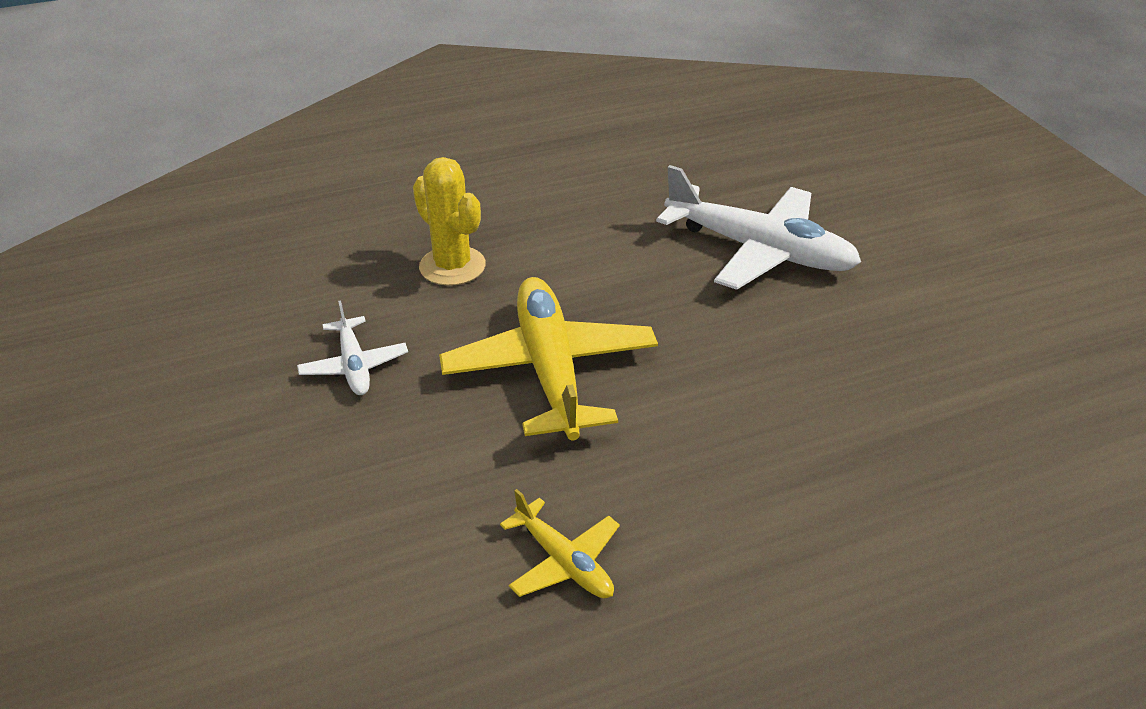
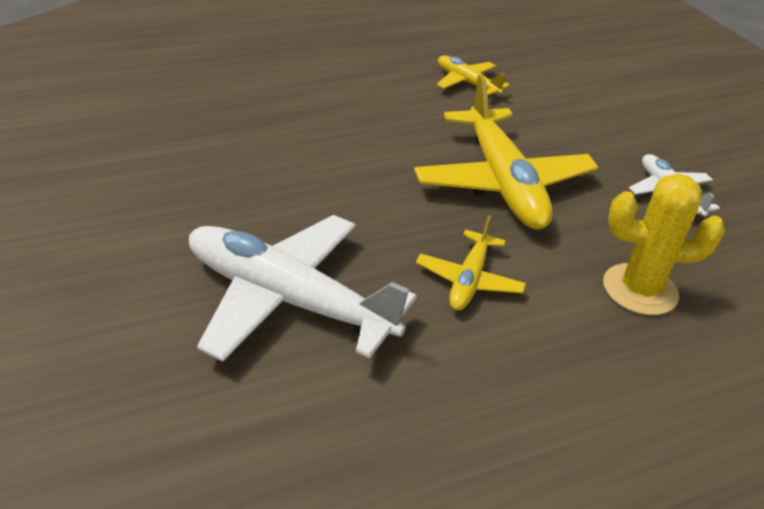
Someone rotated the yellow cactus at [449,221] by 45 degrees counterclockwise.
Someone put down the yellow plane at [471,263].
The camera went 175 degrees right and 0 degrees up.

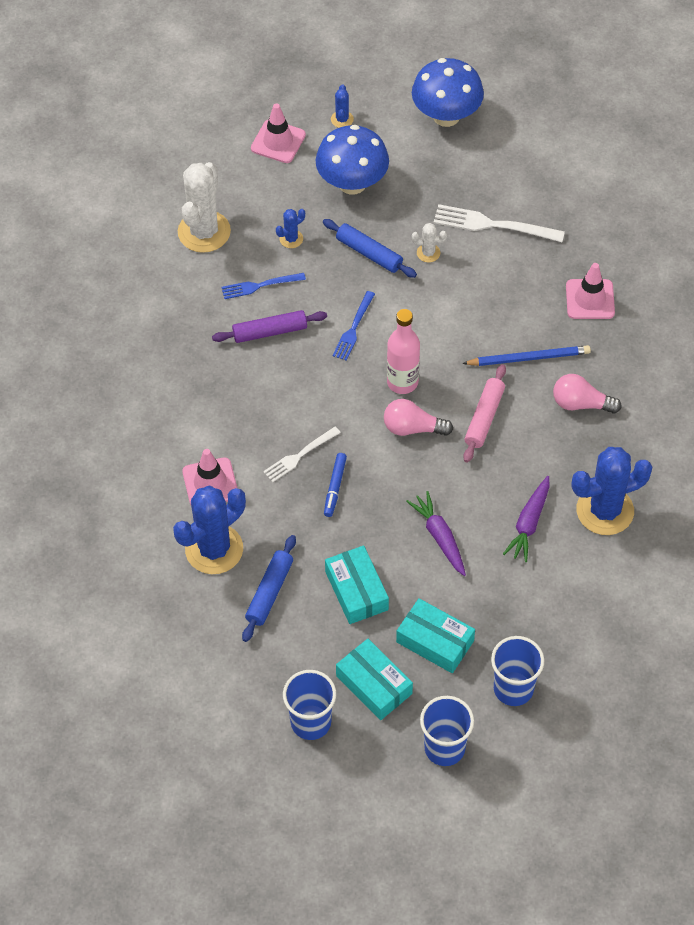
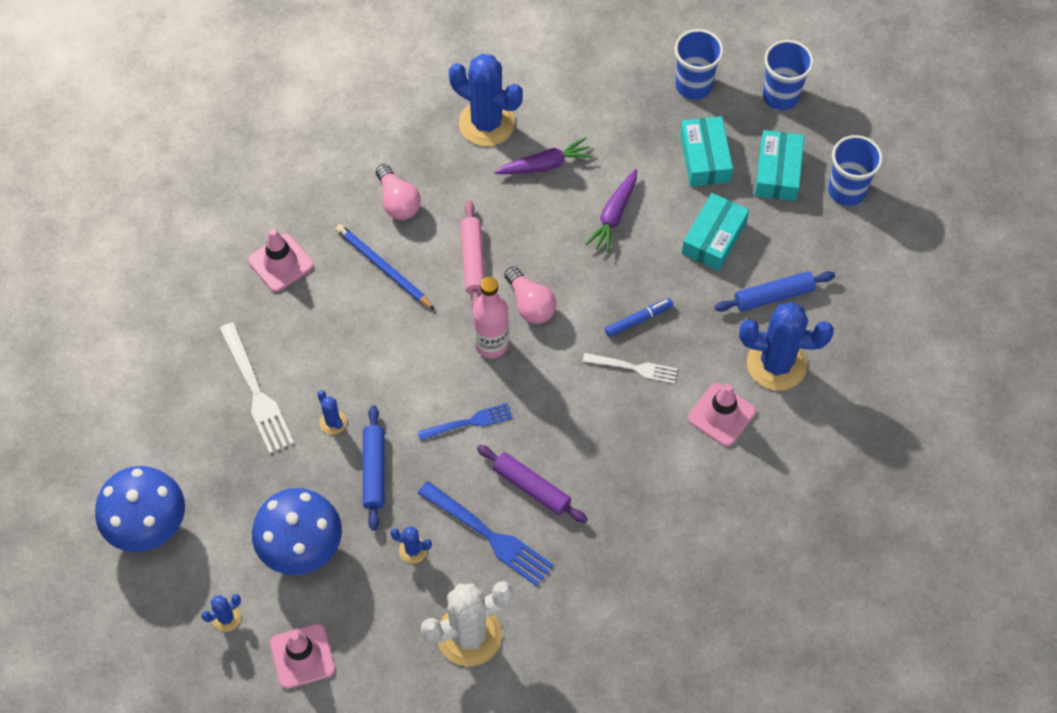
Someone repainted the white cactus at [429,242], which became the blue cactus at [332,412].
Someone scaled the blue fork at [263,286] by 1.58.
Someone rotated the pink rolling pin at [484,413] by 75 degrees counterclockwise.
The camera went 130 degrees left and 5 degrees up.

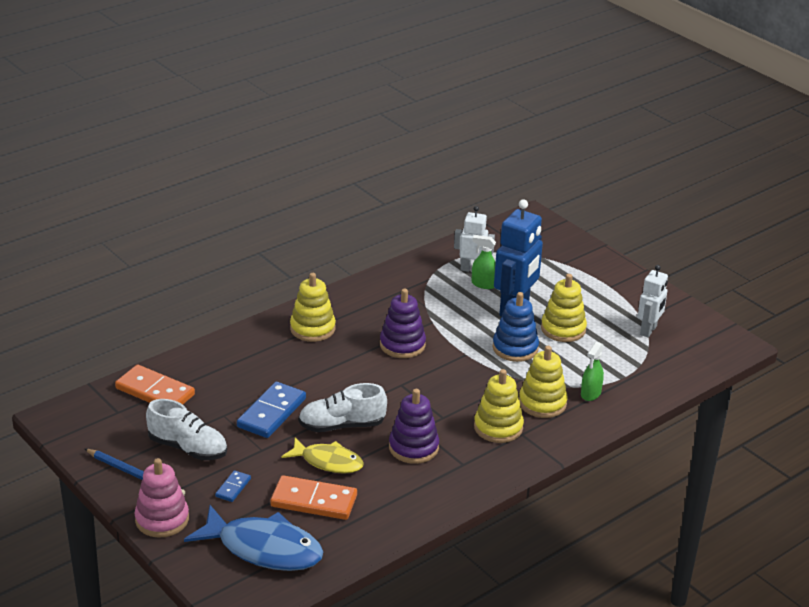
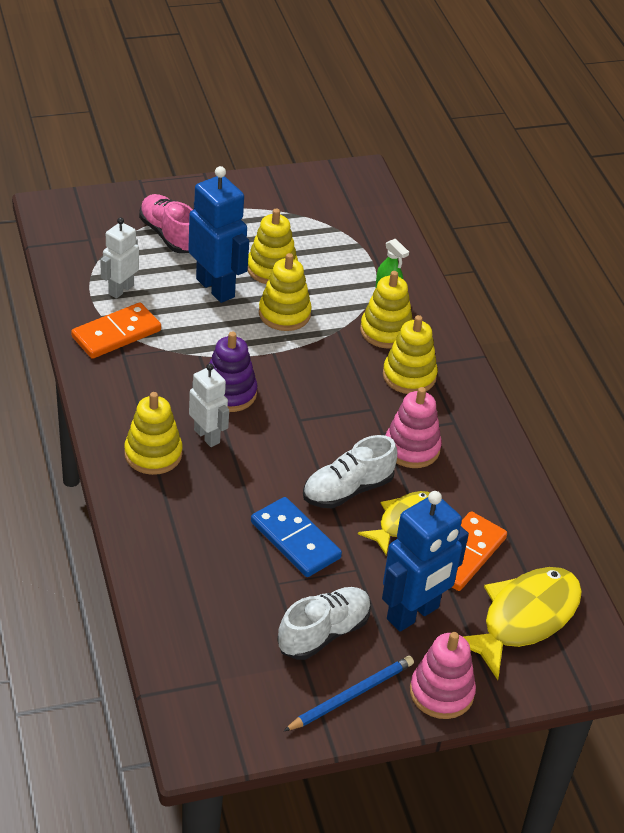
Someone took away the green spray bottle at [484,262].
Someone carried the white robot from [653,301] to [209,405].
Someone repainted the blue stacking toy at [516,327], which became the yellow stacking toy at [285,292].
Someone carried the orange domino from [155,385] to [116,330].
Someone rotated the white shoe at [342,407] by 45 degrees clockwise.
Someone repainted the purple stacking toy at [414,426], which became the pink stacking toy at [413,427].
Someone swapped the blue domino at [233,486] for the blue robot at [425,561].
Someone repainted the blue fish at [253,538], which became the yellow fish at [522,623].
Someone put down the pink shoe at [166,223].
The camera went 70 degrees left and 10 degrees up.

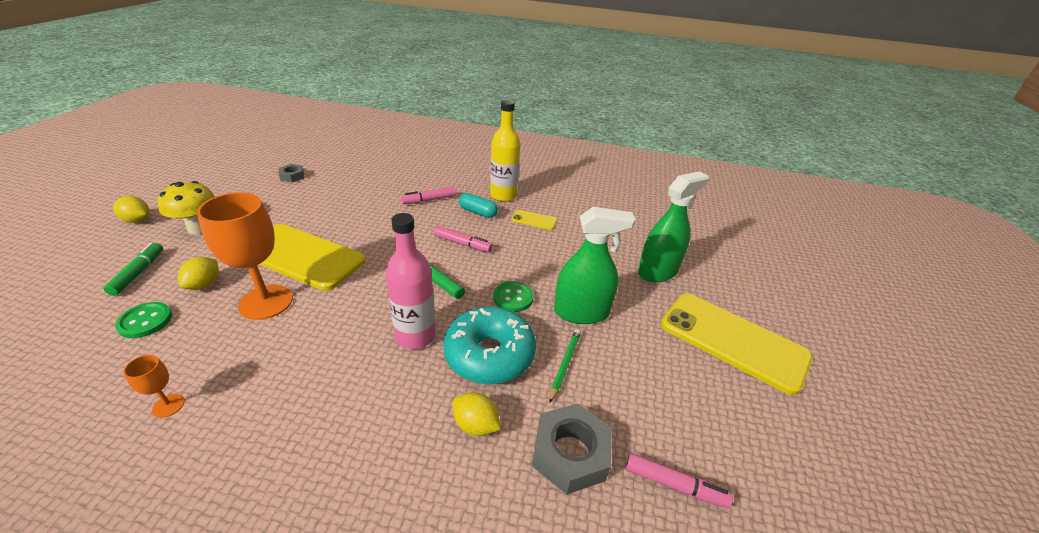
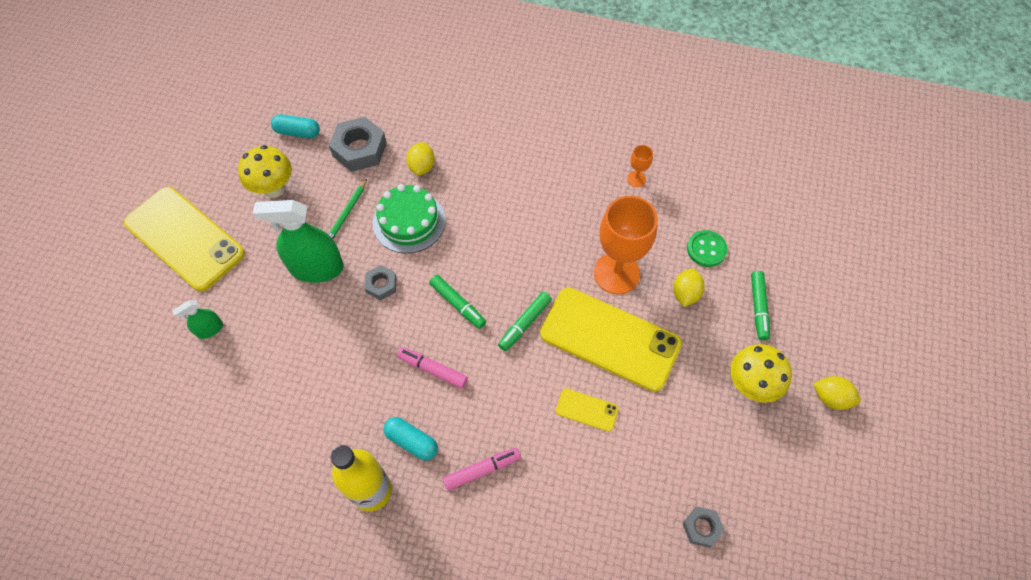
Someone scaled the green spray bottle at [673,226] by 0.49.
Someone carried the yellow phone from [534,220] to [587,410].
Someone took away the pink bottle at [410,281].
Someone swapped the green button at [513,296] for the grey nut at [381,282].
Someone swapped the turquoise donut at [489,345] for the green cake at [409,218].
Someone rotated the yellow lemon at [476,414] by 60 degrees clockwise.
Someone swapped the pink marker at [679,480] for the turquoise capsule at [295,126].
Someone put down the yellow mushroom at [265,171].
Someone put down the green marker at [525,321].
The camera went 175 degrees left and 25 degrees up.

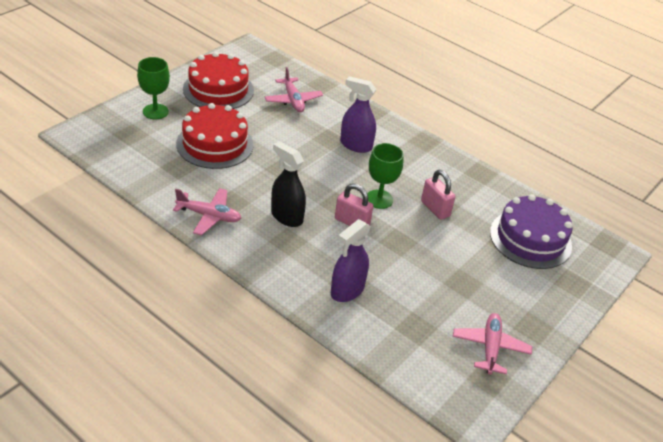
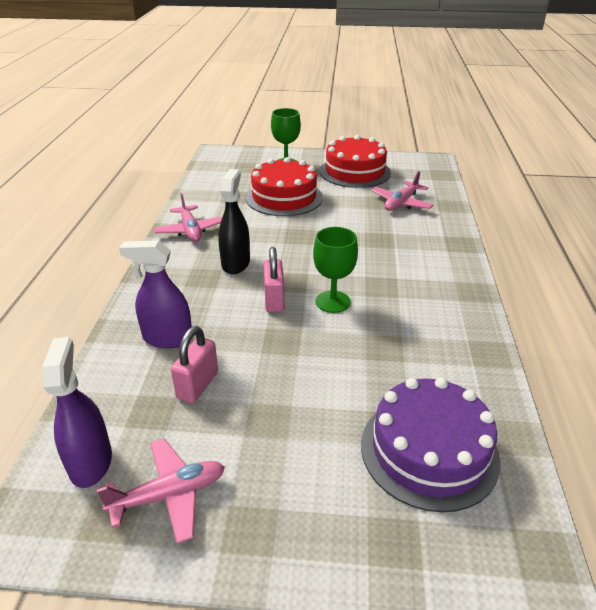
Someone carried the purple spray bottle from [358,114] to [77,412].
Someone carried the pink padlock from [438,195] to [194,364].
The camera went 60 degrees right and 5 degrees down.

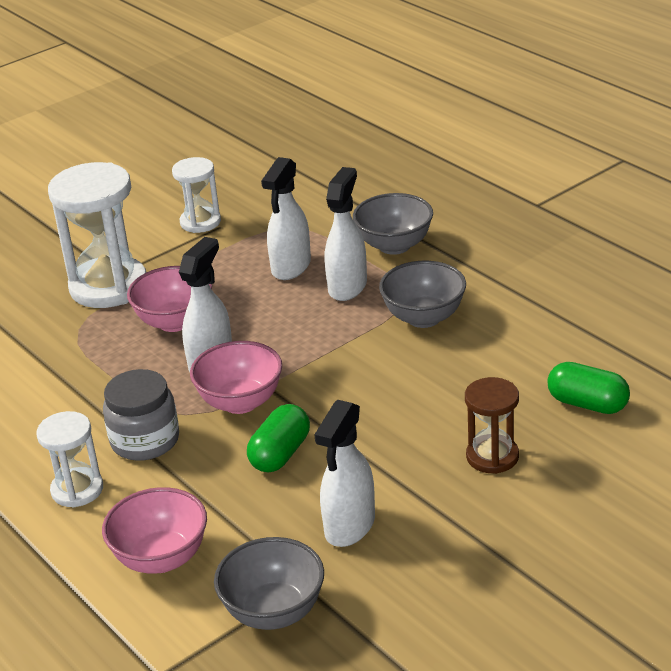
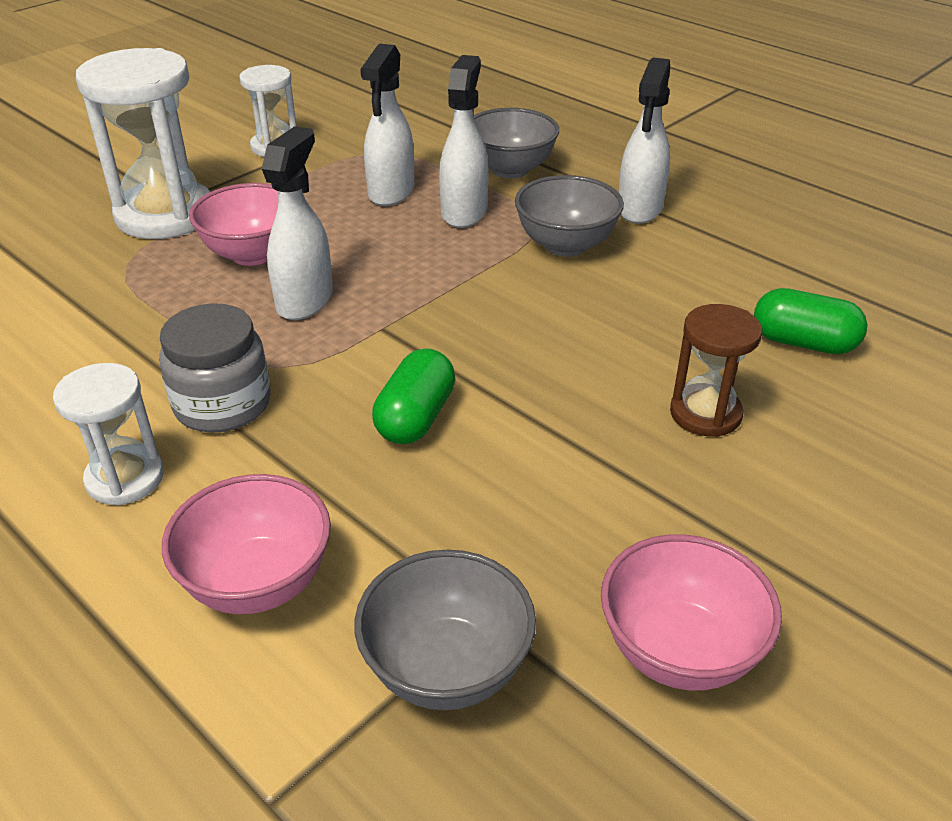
Someone carried the pink bowl from [236,377] to [691,612].
Someone carried the white spray bottle from [344,473] to [644,140].
The camera went 10 degrees left and 5 degrees up.

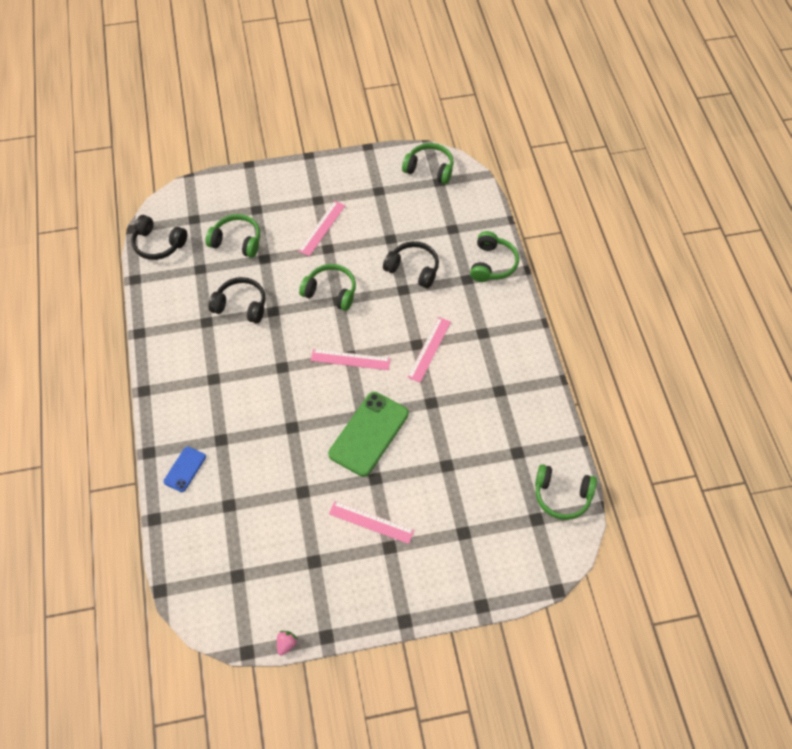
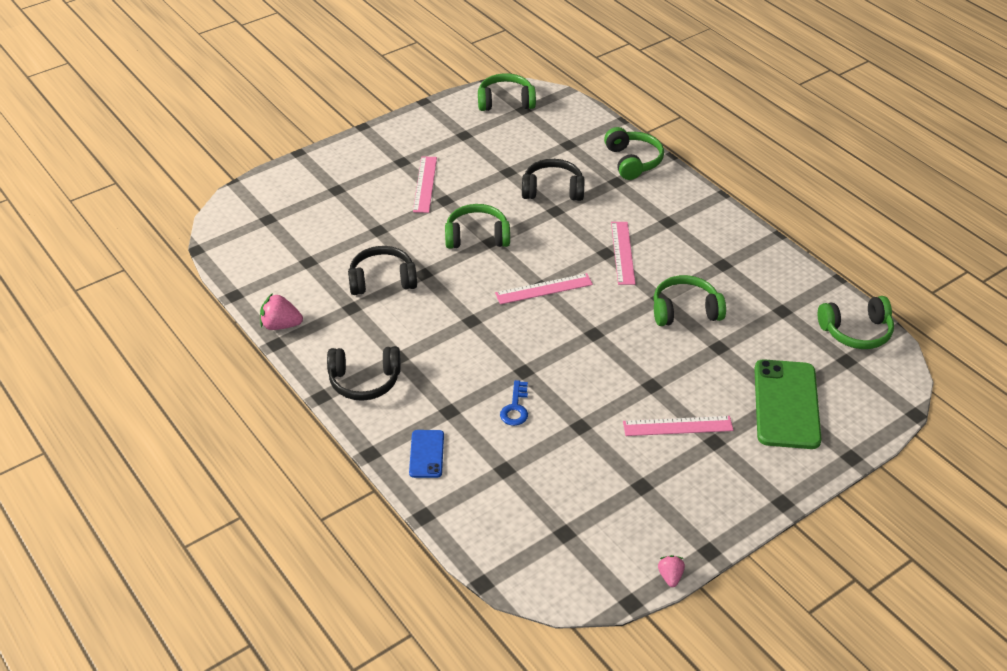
Someone carried the green headphones from [232,236] to [690,300].
Someone carried the black headphones from [159,237] to [364,373].
Someone carried the green phone from [368,434] to [787,404].
Someone put down the pink strawberry at [281,311].
Someone put down the blue key at [514,403].
The camera went 25 degrees left and 15 degrees down.

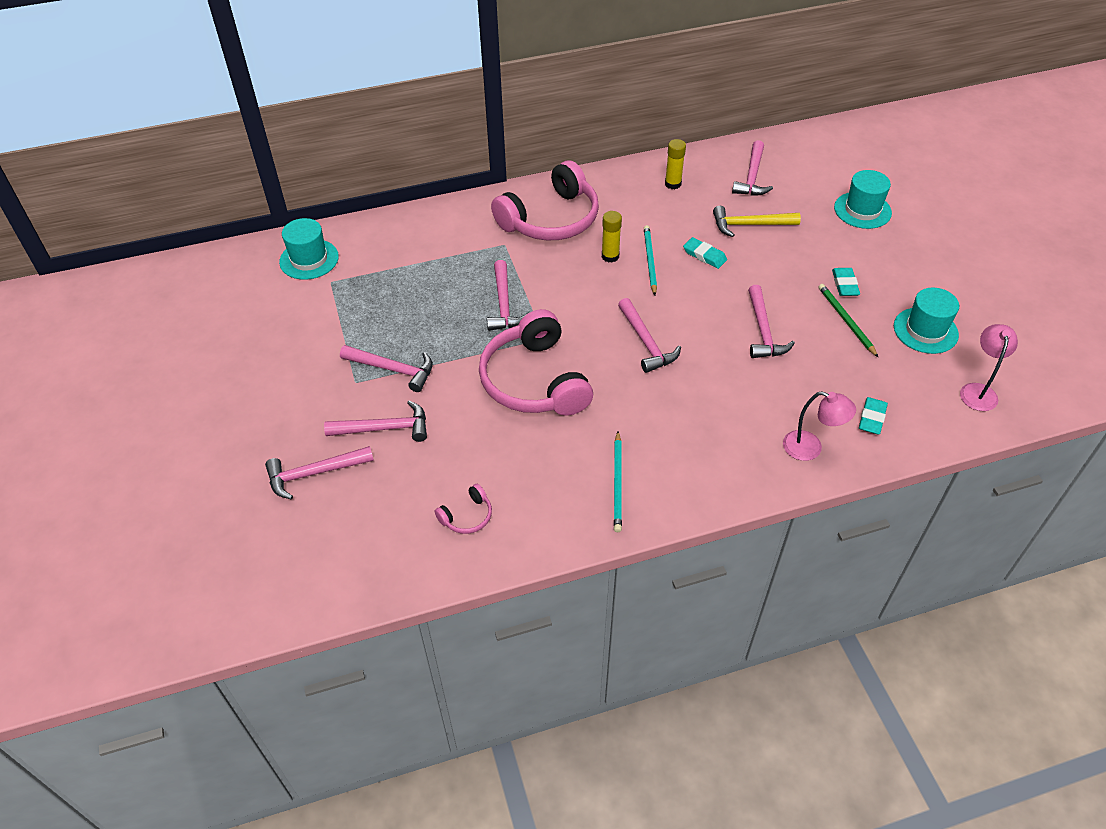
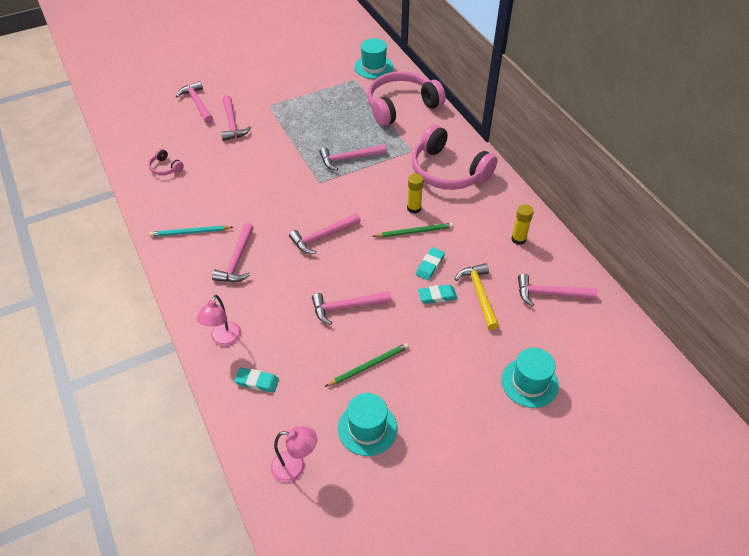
Someone repainted the turquoise pencil at [650,260], which became the green pencil at [413,230].
Someone carried the turquoise eraser from [846,282] to [438,294].
Someone carried the pink headphones from [536,362] to [406,98].
Someone carried the pink hammer from [386,368] to [233,252].
The camera went 80 degrees right and 0 degrees up.

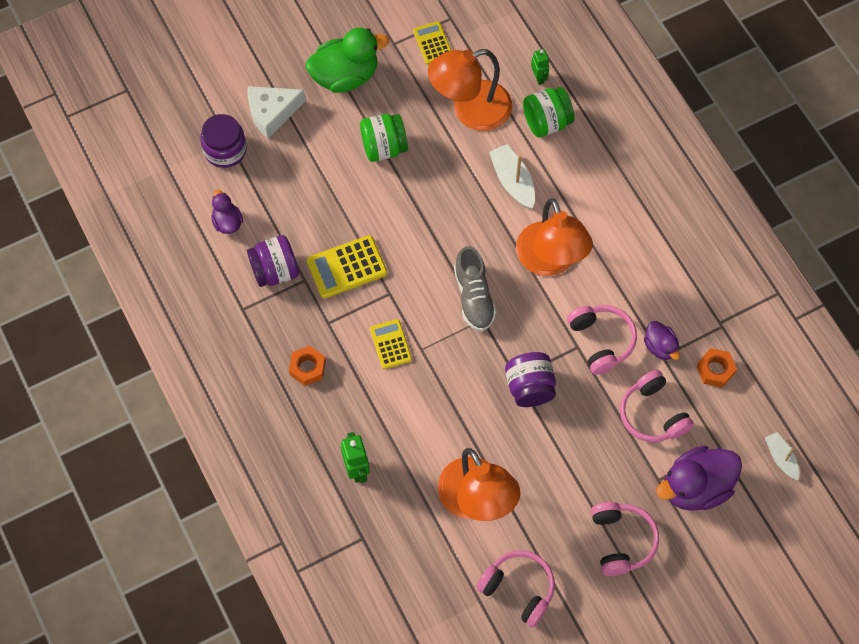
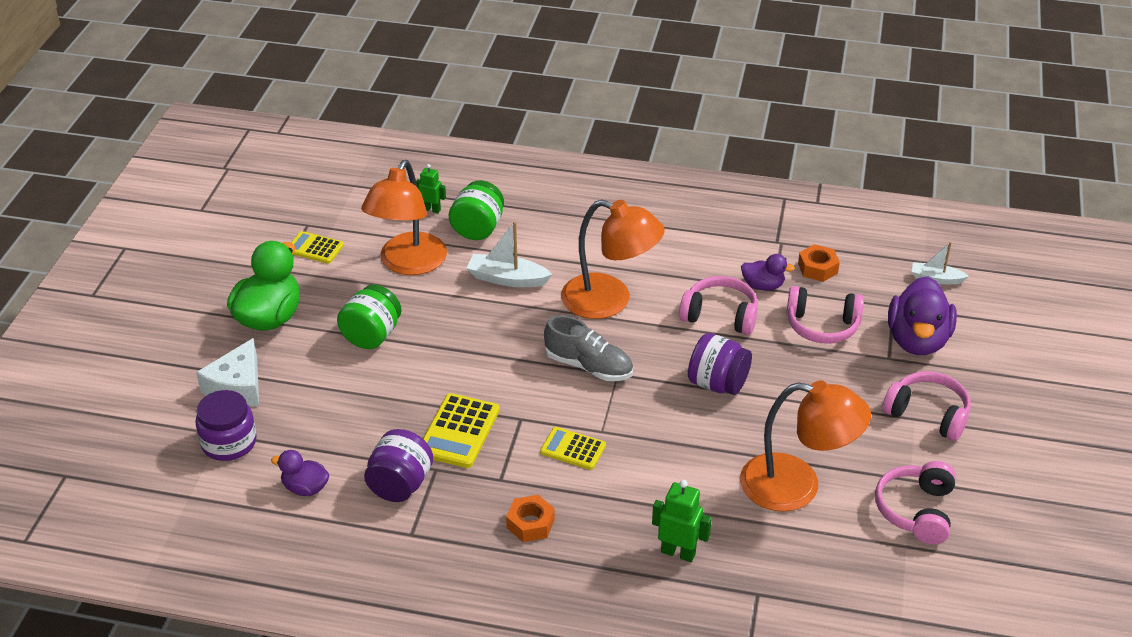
Someone rotated the pink headphones at [515,588] by 60 degrees counterclockwise.
The camera went 50 degrees left and 25 degrees down.

